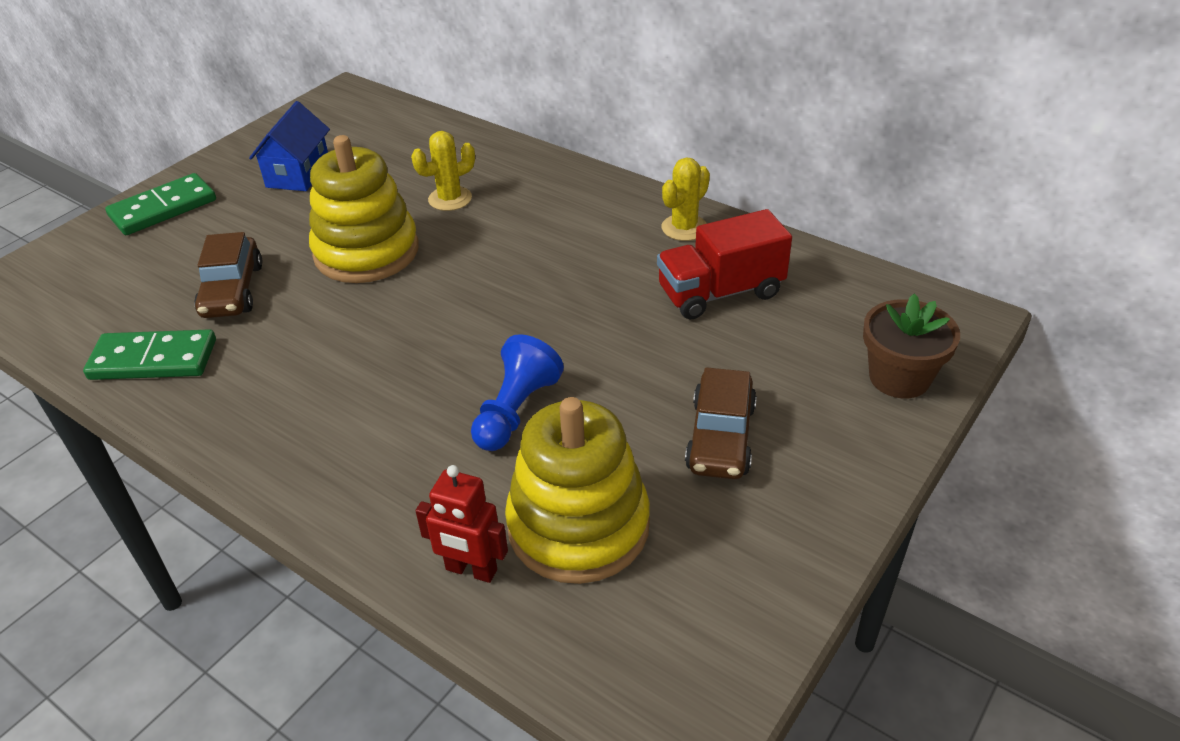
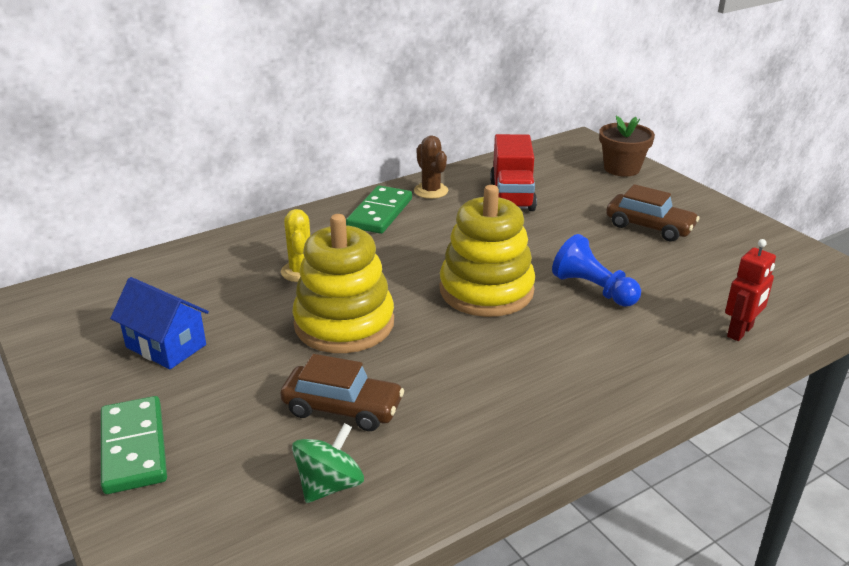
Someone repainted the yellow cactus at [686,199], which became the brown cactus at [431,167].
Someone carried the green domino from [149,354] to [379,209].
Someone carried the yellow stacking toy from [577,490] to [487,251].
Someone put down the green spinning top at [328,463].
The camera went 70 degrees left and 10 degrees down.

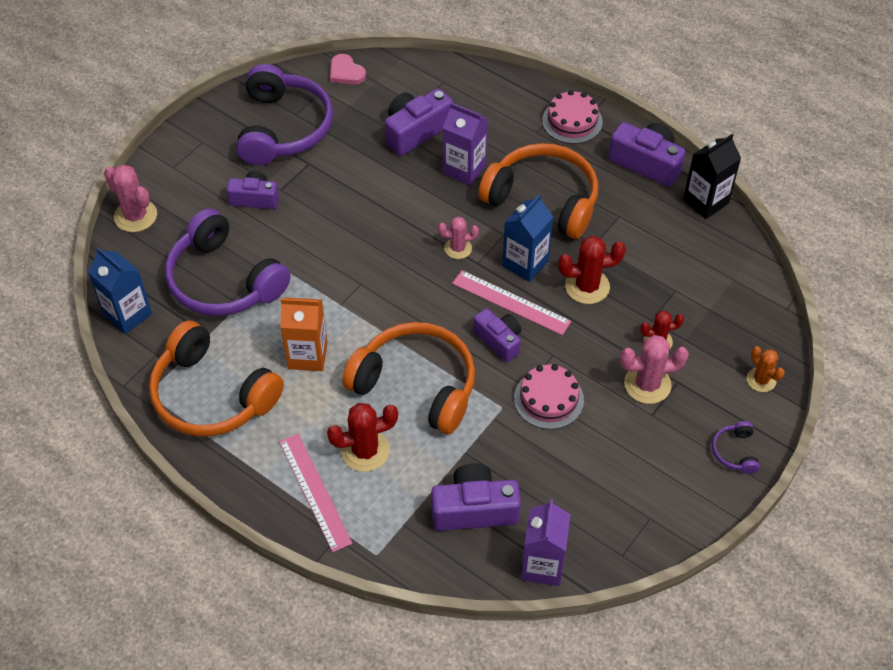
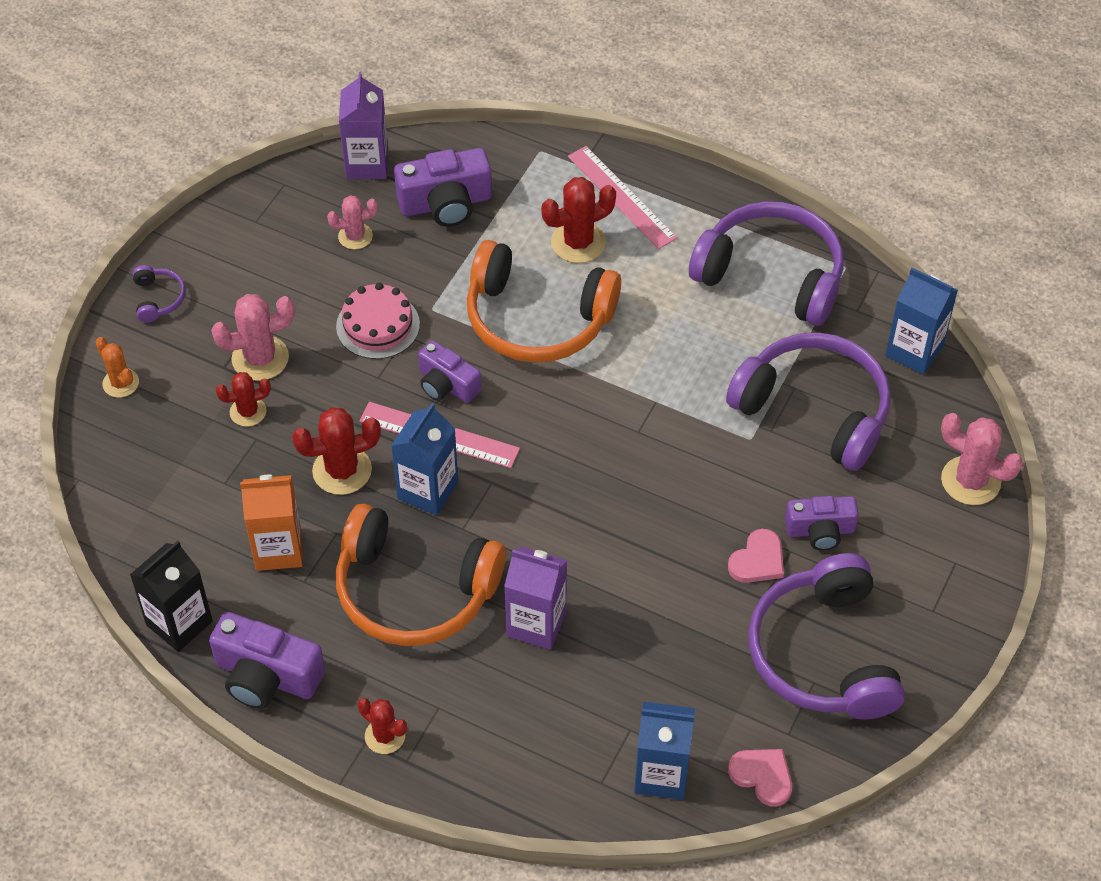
Someone took away the purple camera at [419,122].
Someone swapped the pink cake at [572,117] for the red cactus at [382,726].
Someone carried the pink cactus from [458,238] to [352,222].
Someone carried the orange carton from [304,334] to [271,523].
Someone repainted the orange headphones at [216,378], which became the purple headphones at [766,263].
Someone put down the pink heart at [756,556].
Someone put down the blue carton at [664,751].
The camera went 170 degrees right and 0 degrees up.

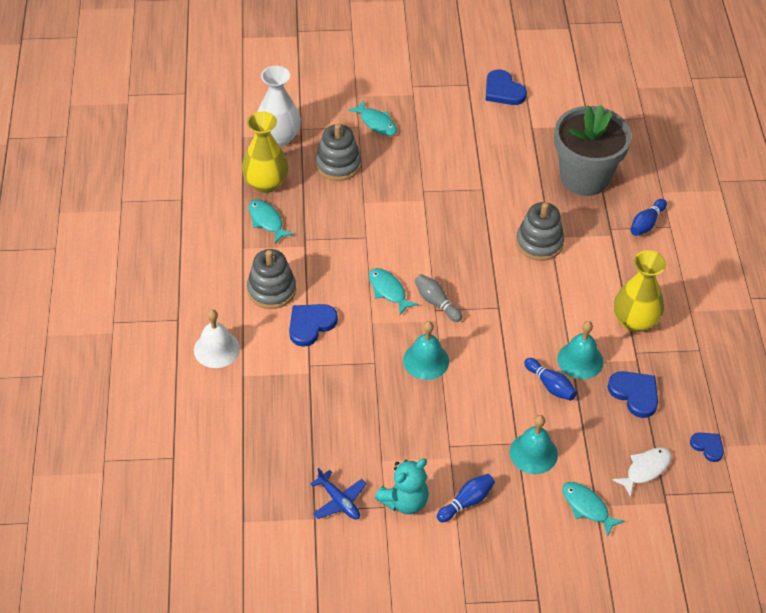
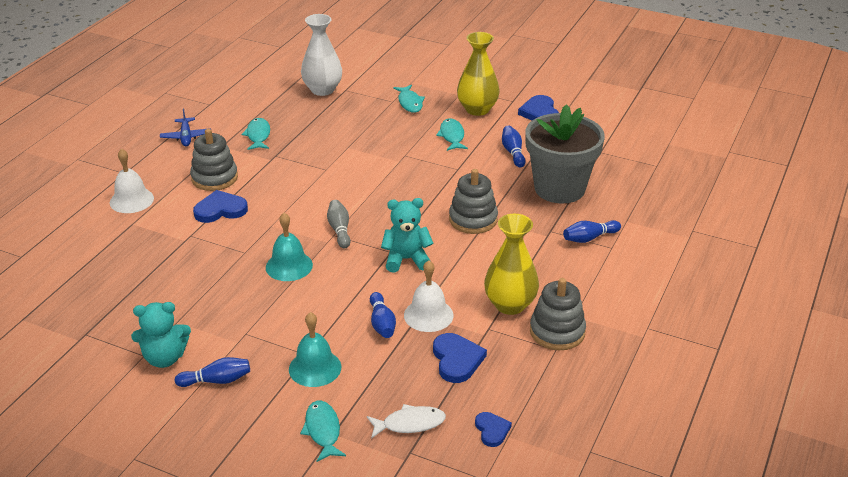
Someone carried the yellow vase from [265,152] to [478,74].
Someone carried the grey stacking toy from [338,152] to [558,314].
Someone carried the turquoise fish from [394,291] to [452,134].
Someone repainted the turquoise bell at [580,350], which became the white bell at [428,296].
Someone carried the blue plane from [338,494] to [185,127].
Someone put down the blue bowling pin at [514,146].
Someone put down the turquoise teddy bear at [407,235].
The camera went 30 degrees right and 15 degrees down.

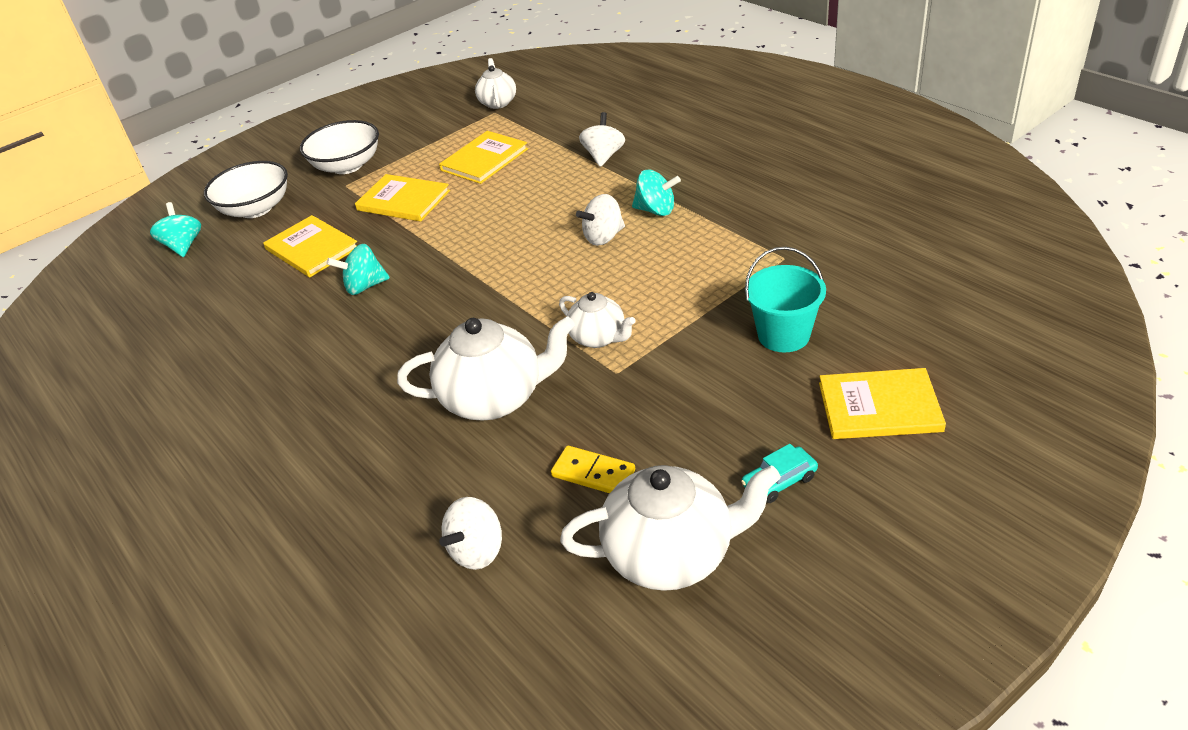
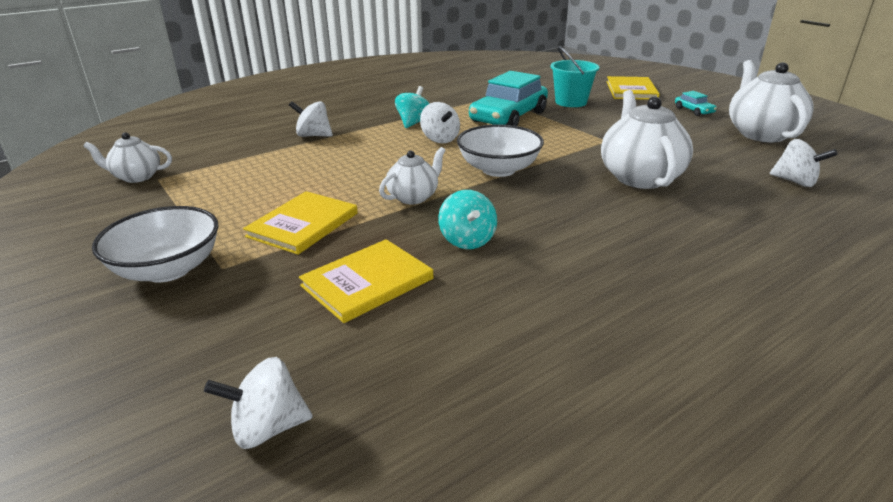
Someone took away the yellow book at [483,157].
Someone carried the white bowl from [246,189] to [500,150].
Someone repainted the turquoise spinning top at [175,229], which became the white spinning top at [258,403].
Someone carried the white teapot from [597,320] to [412,176].
Someone took away the yellow domino at [593,469].
Someone put down the turquoise car at [508,98].
The camera went 90 degrees left and 10 degrees down.

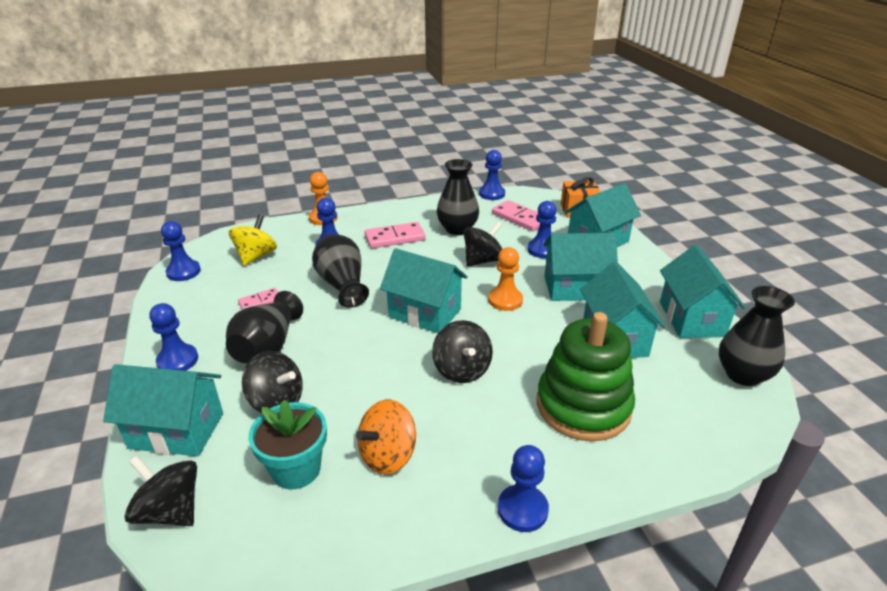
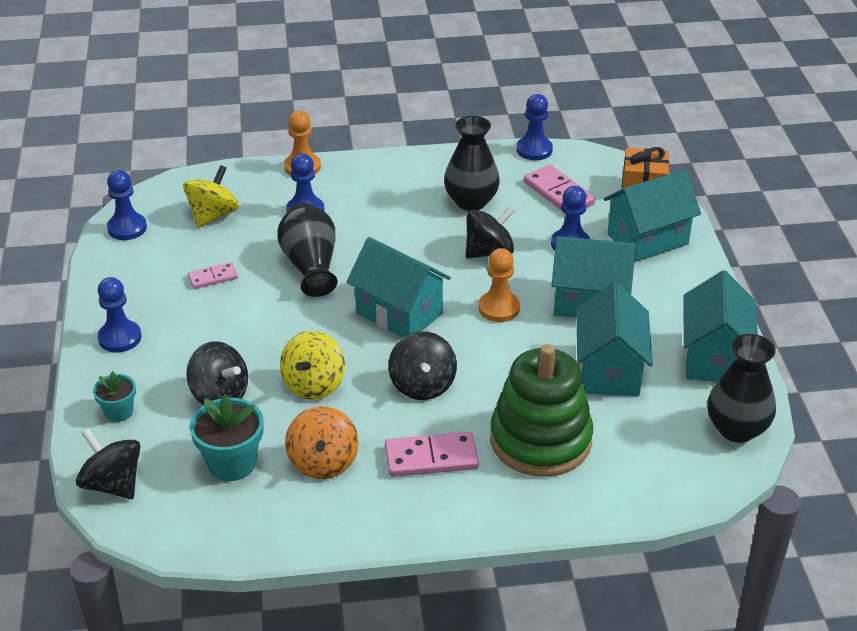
Someone carried the pink domino from [395,235] to [432,454].
Someone took away the black vase at [264,327].
Someone swapped the turquoise house at [163,410] for the turquoise flower pot at [114,396].
Someone rotated the orange spinning top at [386,437] by 60 degrees counterclockwise.
Someone took away the blue pawn at [523,488].
Someone put down the yellow spinning top at [312,365].
The camera went 10 degrees right and 5 degrees up.

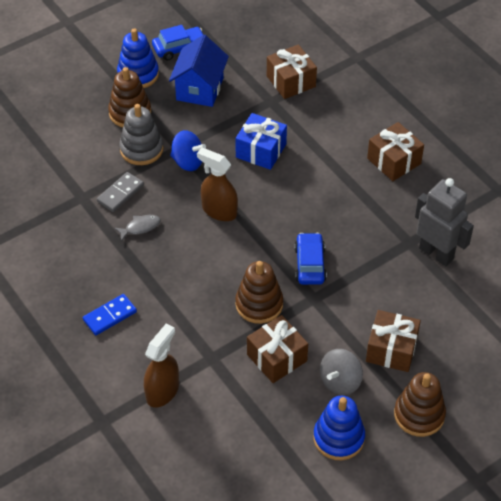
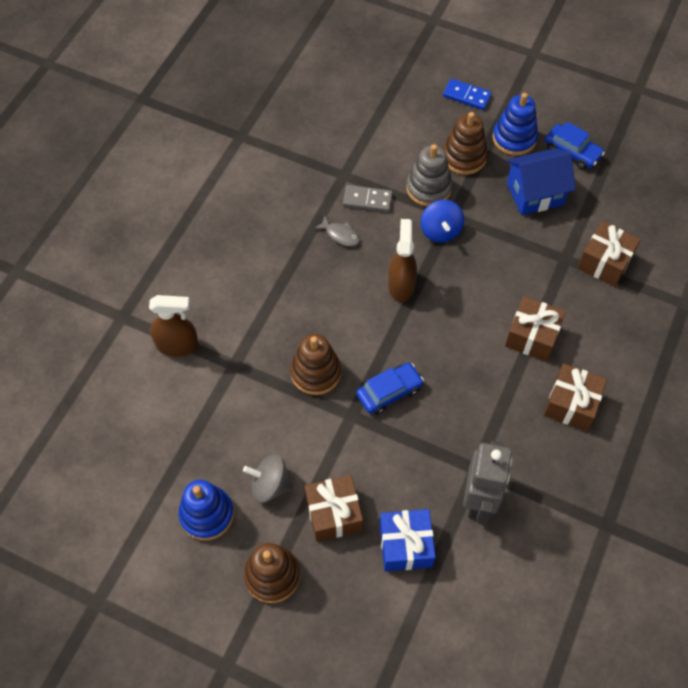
Someone carried the blue gift from [261,141] to [408,540].
Someone carried the blue domino from [110,314] to [467,94].
Someone carried the brown gift from [277,349] to [535,329].
The camera went 60 degrees right and 10 degrees up.

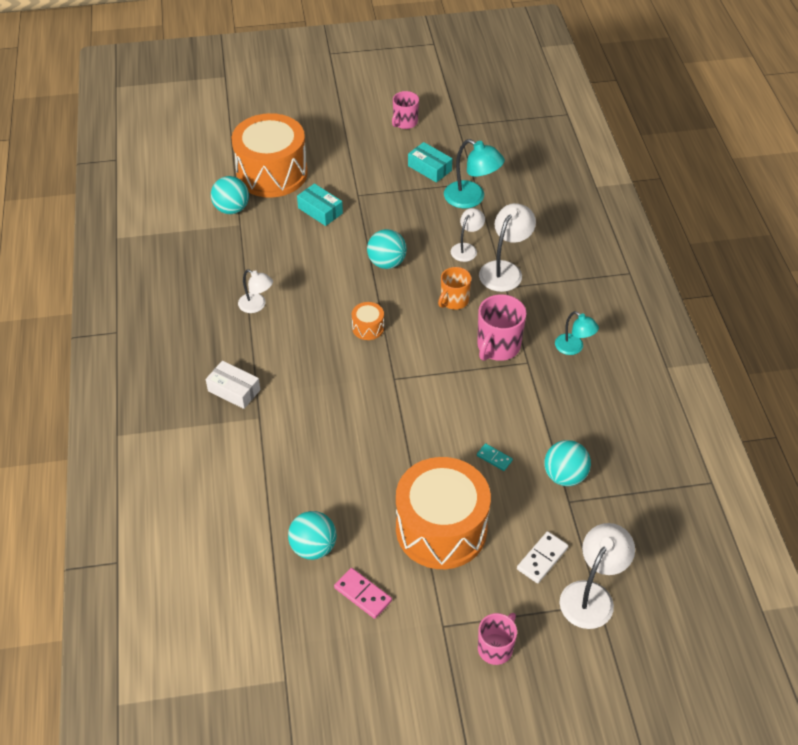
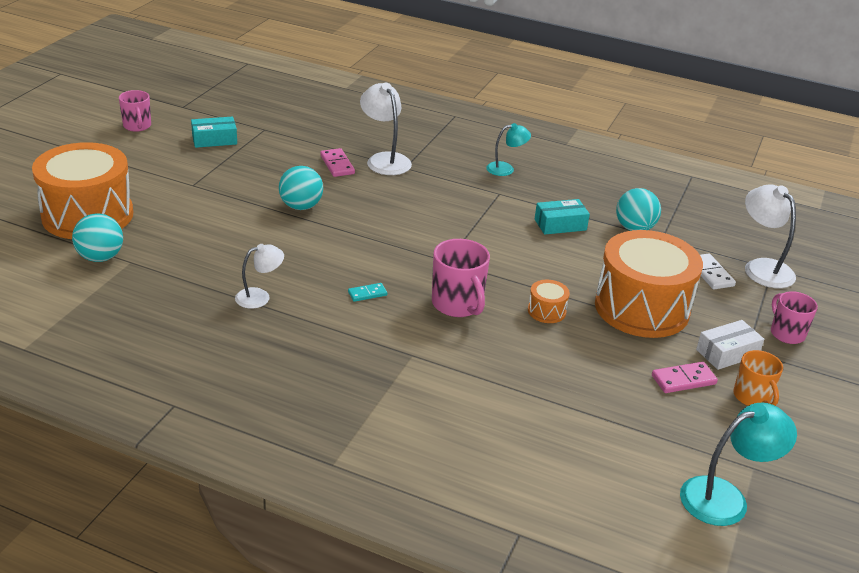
Someone carried the turquoise lamp from [474,173] to [738,464].
Someone carried the turquoise box from [320,204] to [562,217].
Someone swapped the white lamp at [468,235] for the pink domino at [337,162].
Someone carried the orange mug from [454,288] to [758,378].
Someone carried the pink mug from [502,327] to [461,278].
Someone carried the orange drum from [368,321] to [549,301].
Someone carried the white box from [233,385] to [730,345].
Someone carried the turquoise domino from [495,457] to [367,292].
Someone took away the turquoise ball at [312,535].
The camera went 60 degrees left and 15 degrees down.

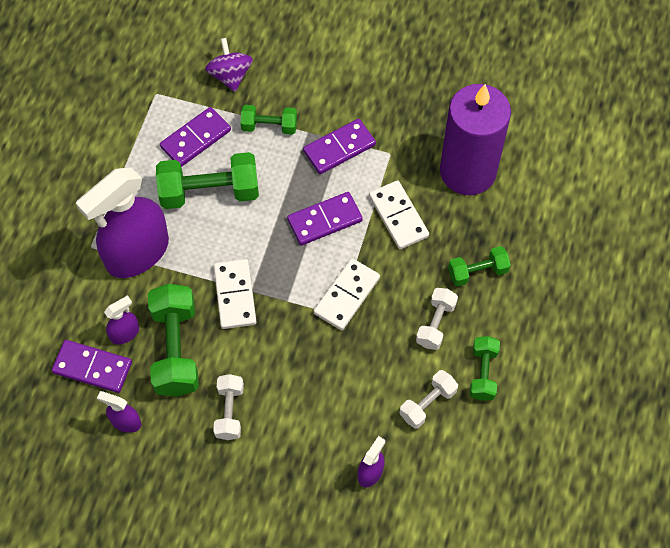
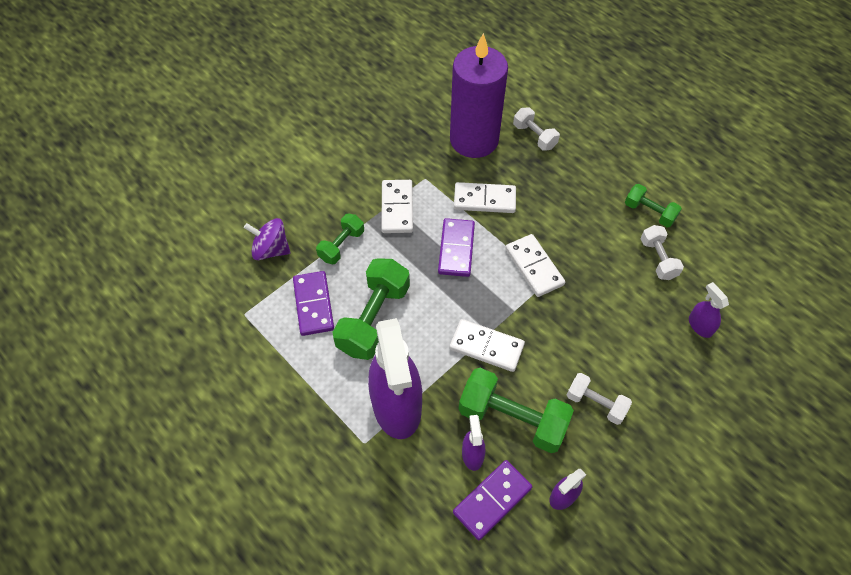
Someone repainted the purple domino at [339,146], which became the white domino at [397,206].
Someone took away the green dumbbell at [479,266].
Someone carried the white dumbbell from [437,319] to [536,129].
The camera went 60 degrees left and 5 degrees down.

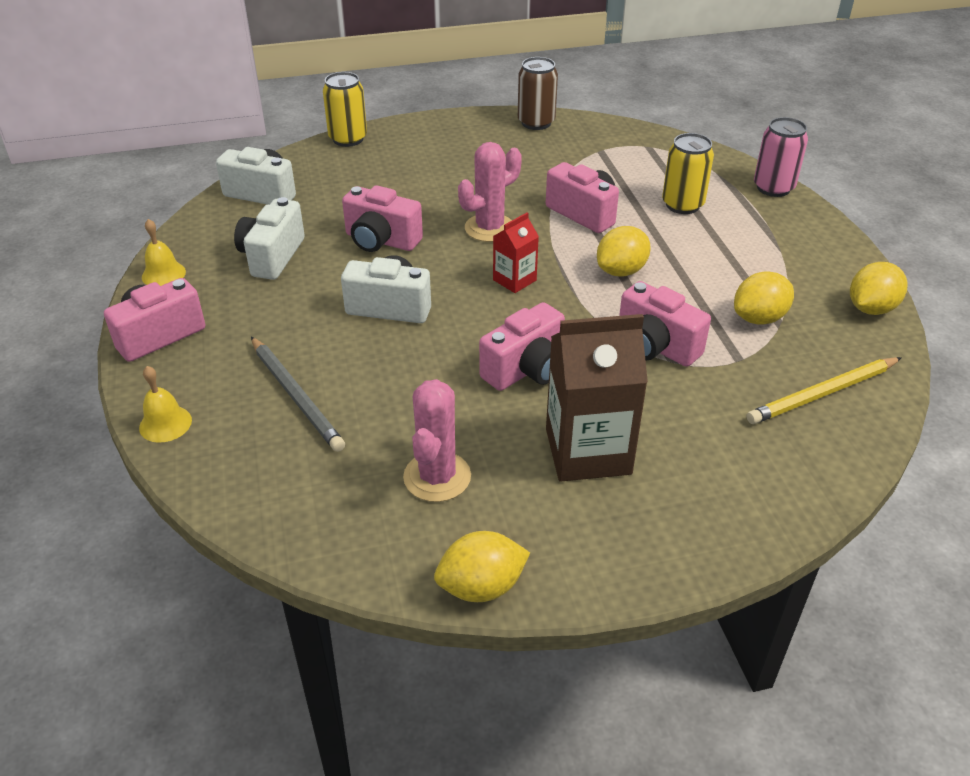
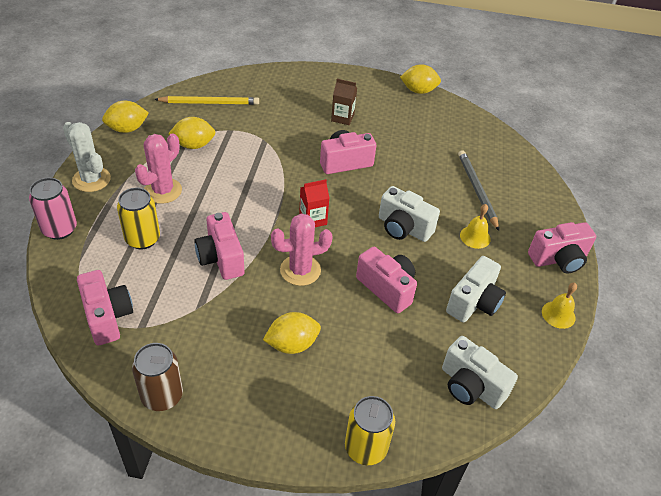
Someone carried the yellow lemon from [624,251] to [292,333].
Someone carried the pink camera from [665,324] to [105,307].
Someone scaled the brown carton at [597,398] by 0.52.
Someone carried the yellow bell from [165,404] to [475,226].
Someone carried the pink cactus from [437,440] to [158,168].
Someone put down the white cactus at [87,157].
The camera went 160 degrees left and 5 degrees up.

